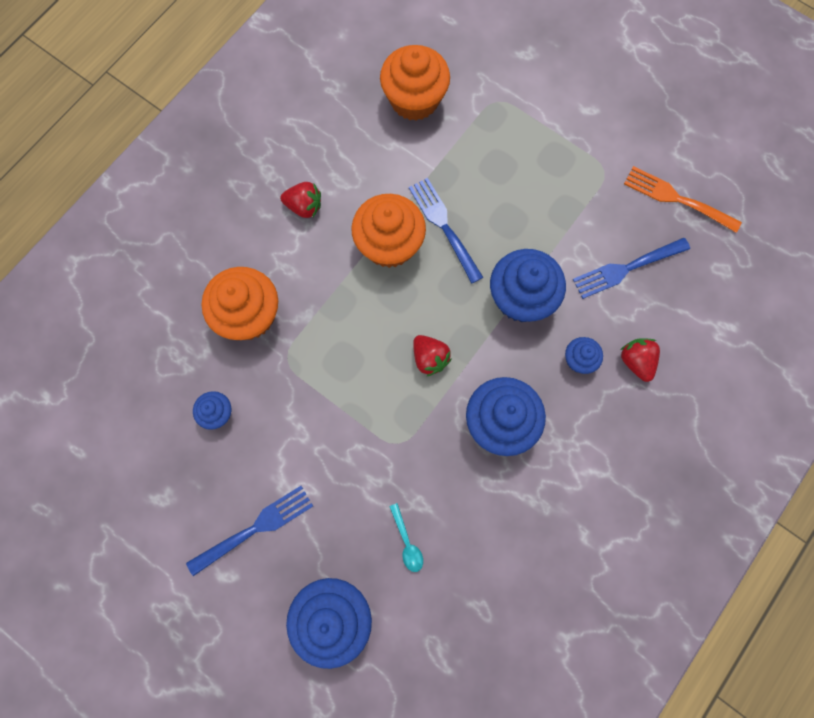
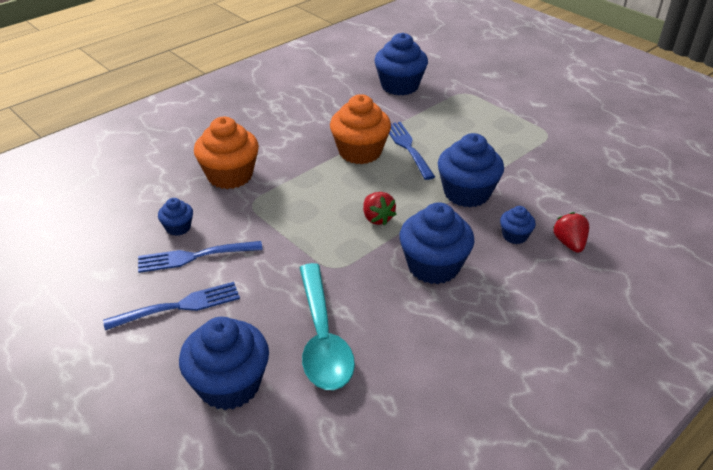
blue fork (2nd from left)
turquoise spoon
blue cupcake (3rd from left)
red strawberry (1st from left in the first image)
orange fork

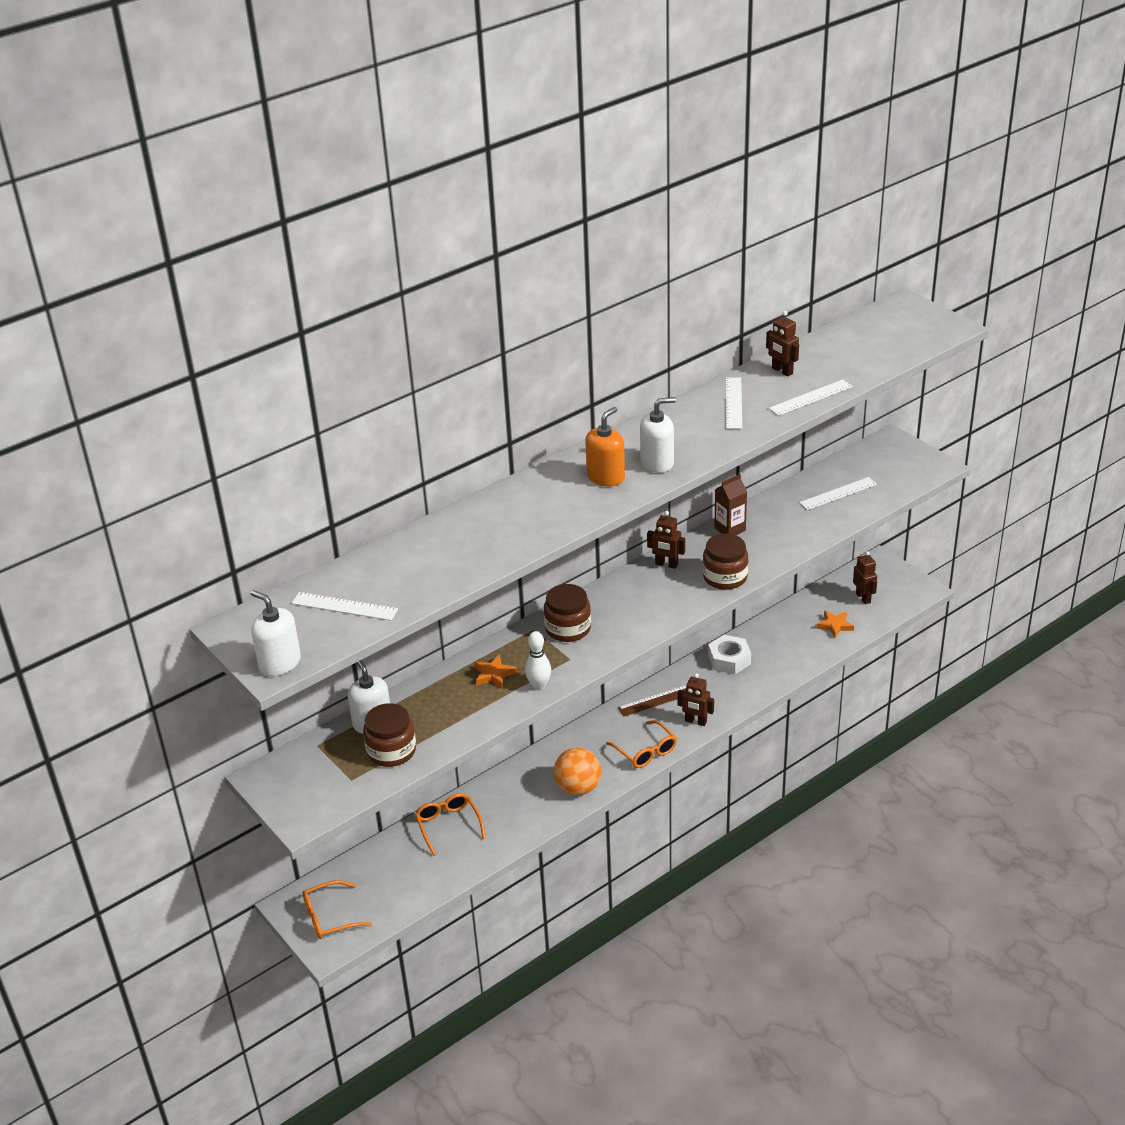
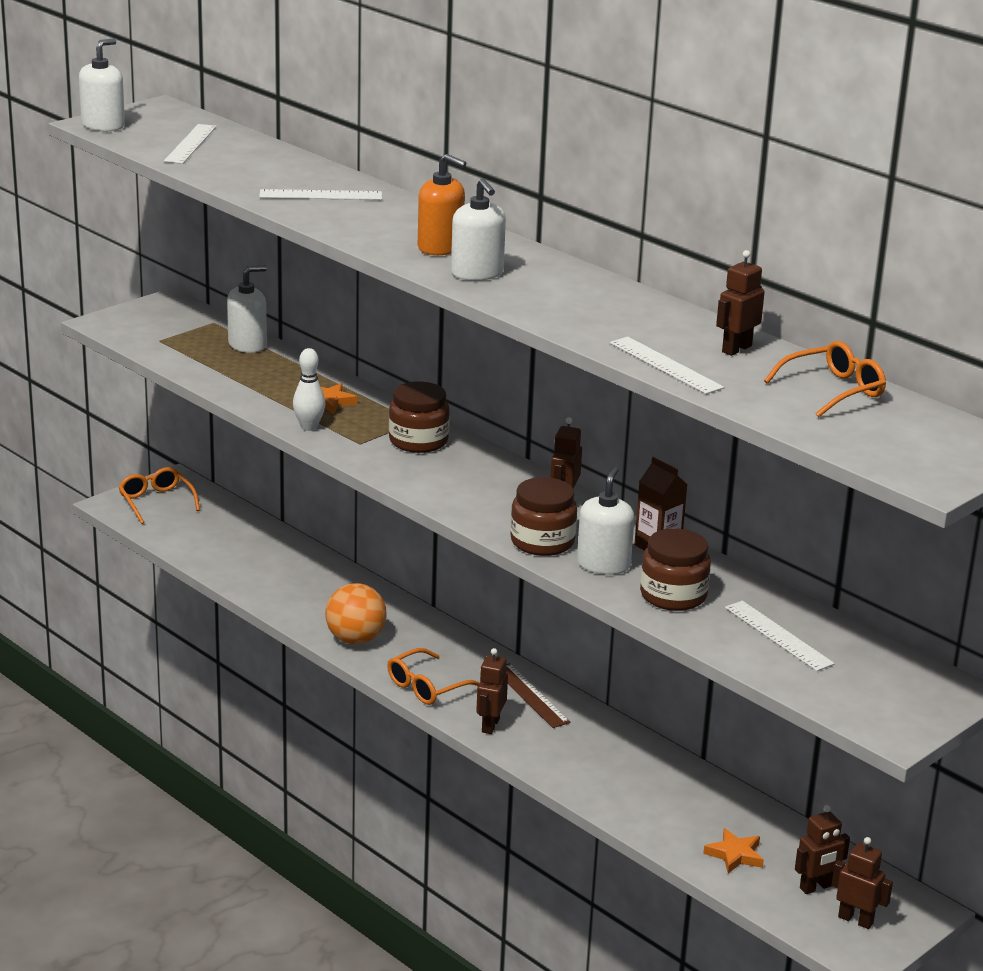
white ruler (2nd from left)
white soap dispenser (4th from left)
brown jar (3rd from left)
orange glasses (3rd from left)
brown robot (5th from left)
white nut

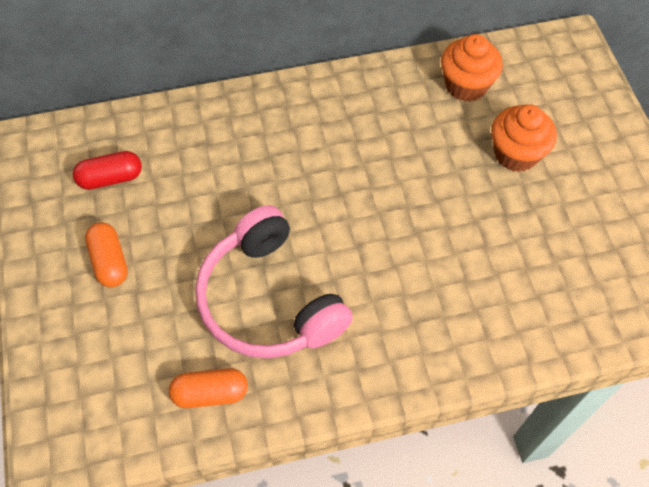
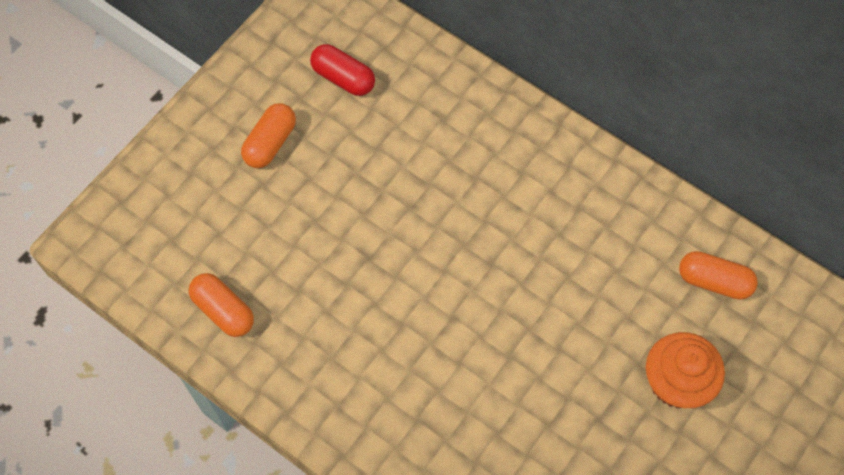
orange capsule (3rd from left)
pink headphones

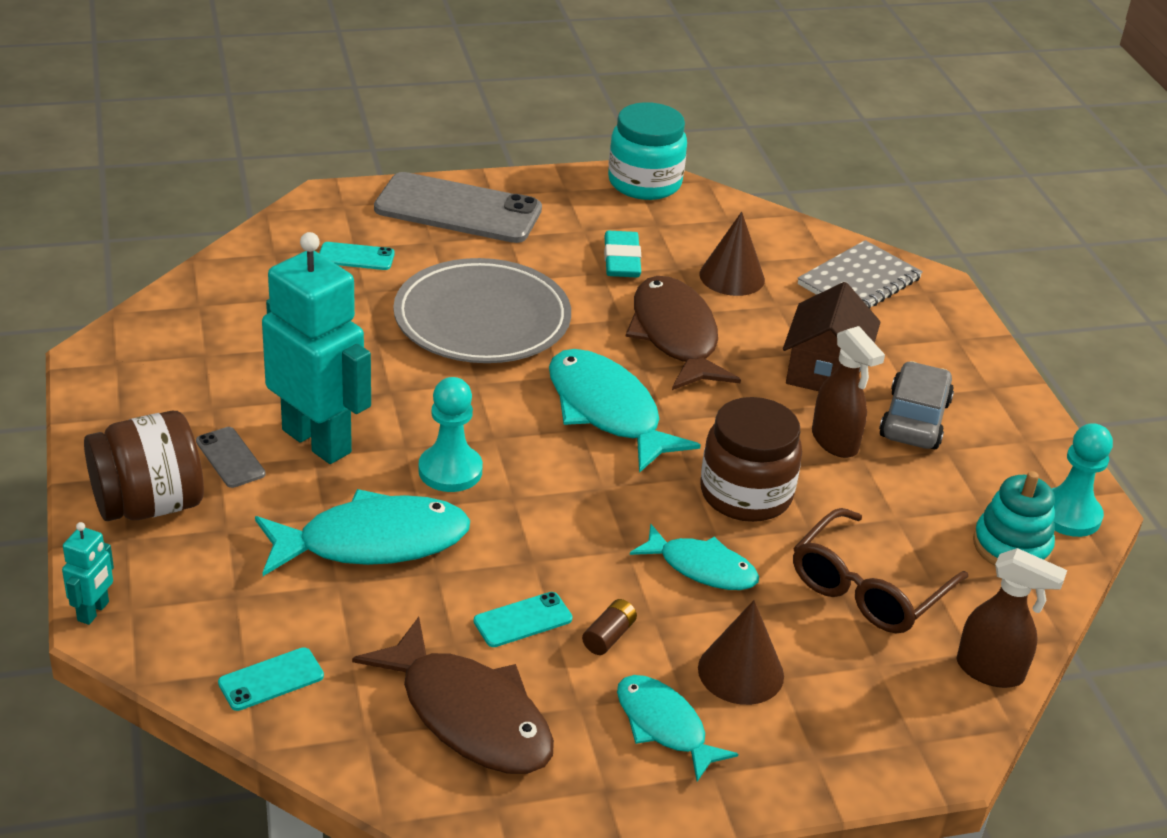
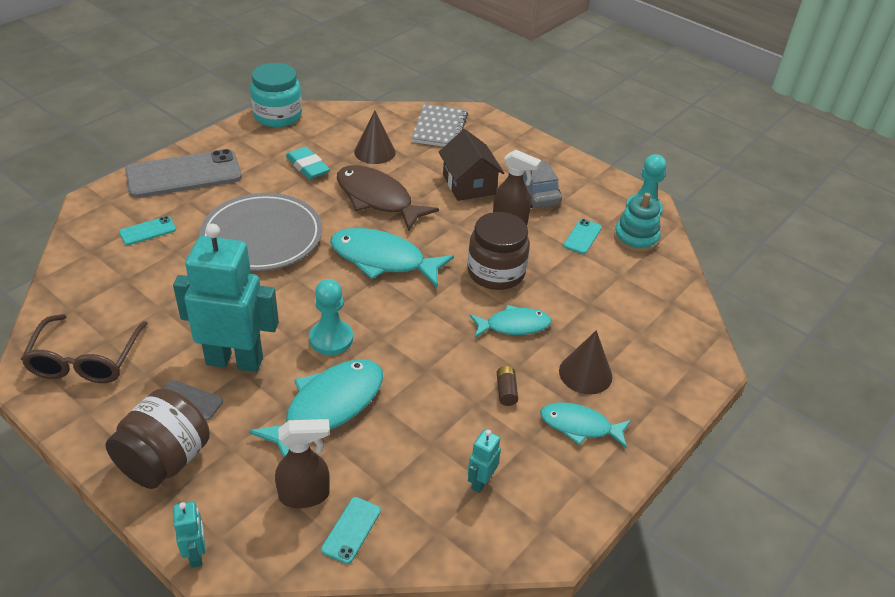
brown glasses
brown spray bottle (1st from left)
turquoise robot (3rd from left)
turquoise phone (3rd from left)

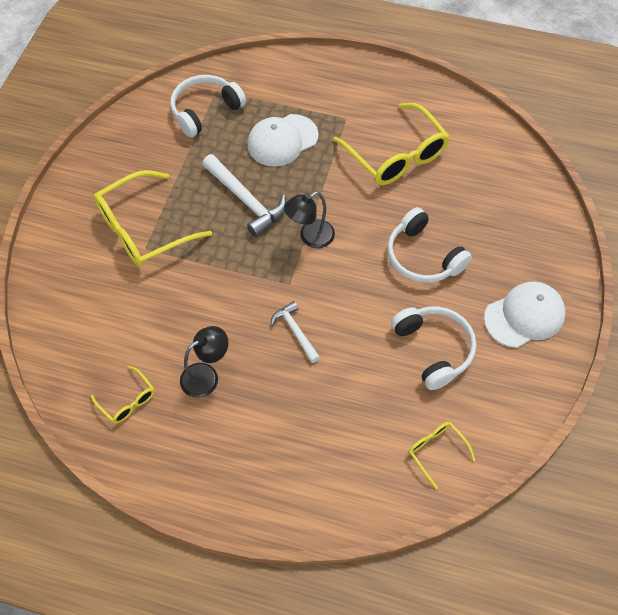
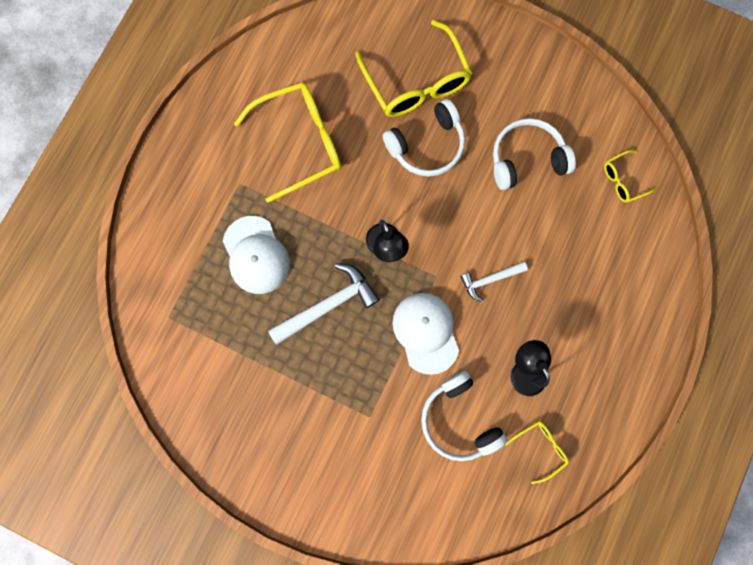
yellow glasses (2nd from left)
white cap (2nd from left)
white headphones (2nd from left)

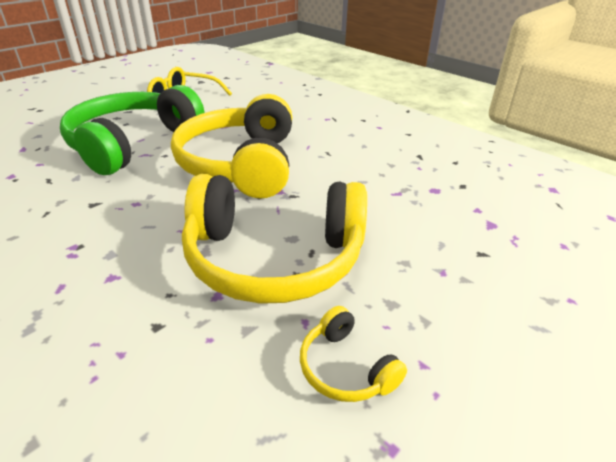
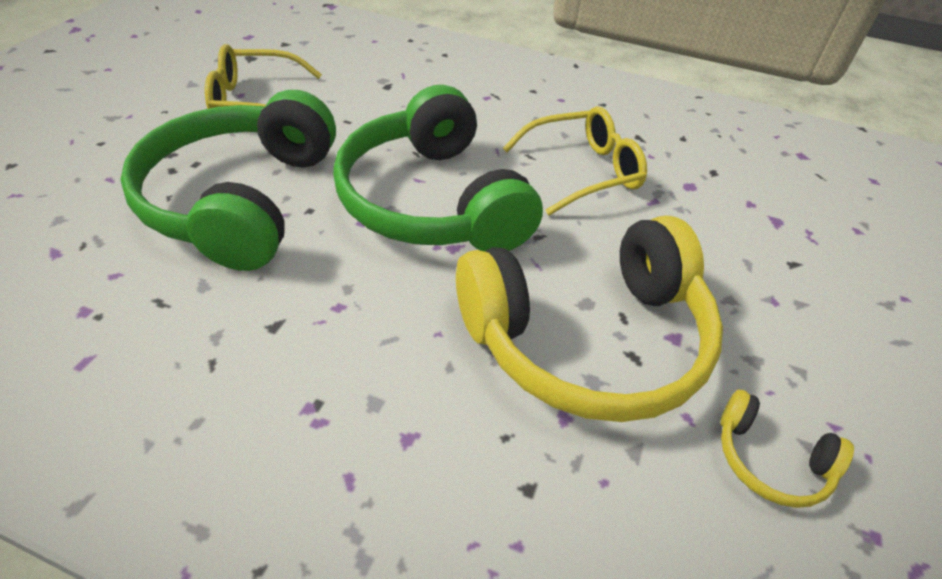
green headphones (2nd from left)
yellow glasses (2nd from left)

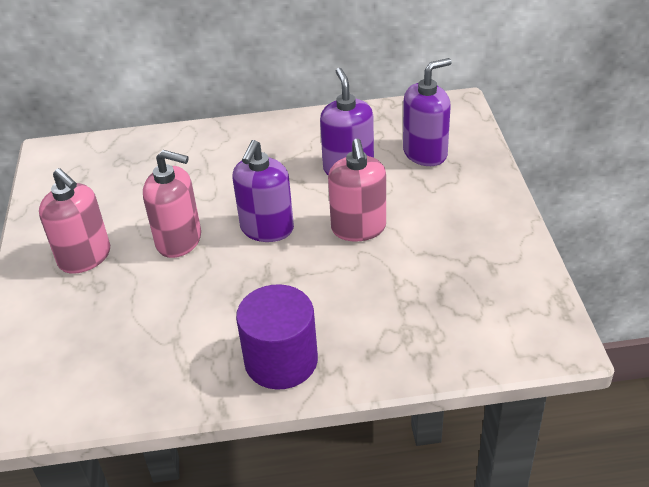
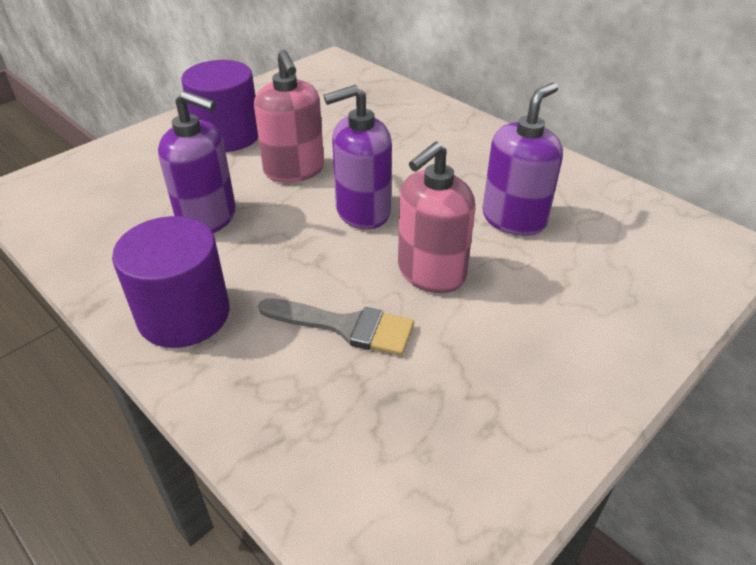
purple soap dispenser (1st from left)
purple cylinder (2nd from left)
grey brush

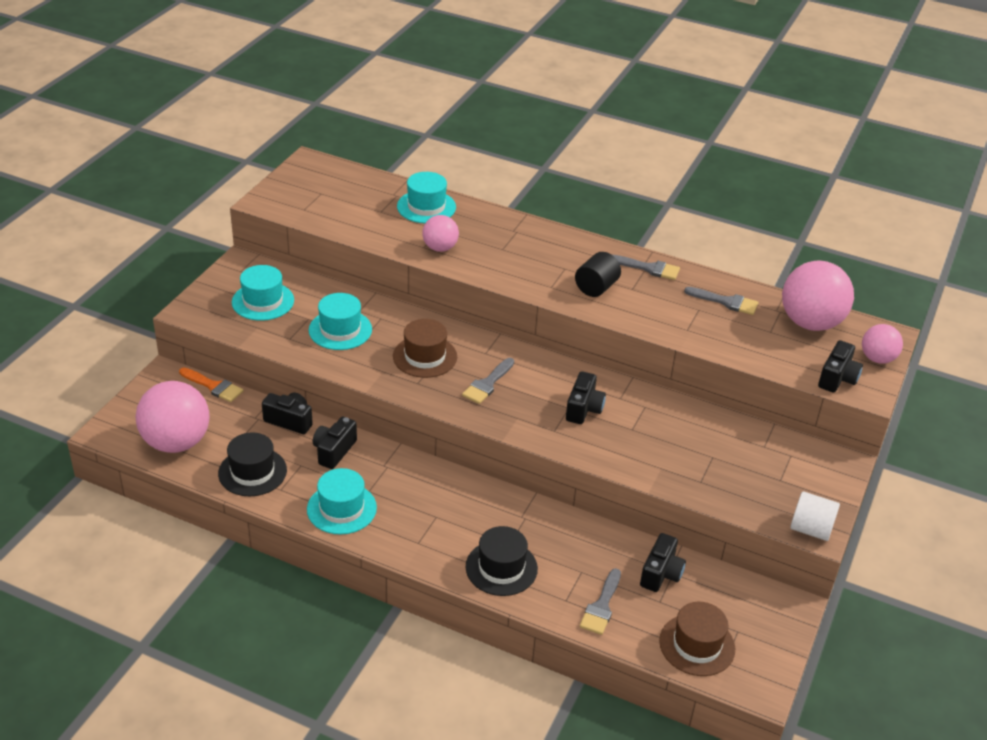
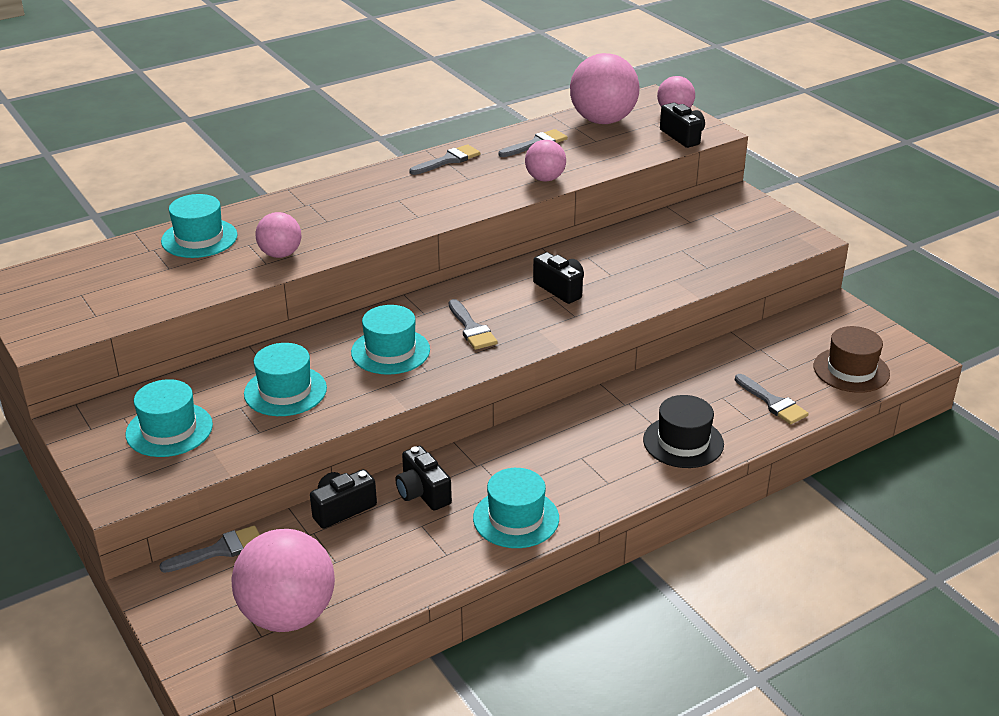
grey brush (1st from left)
turquoise hat (4th from left)
pink ball (3rd from left)
black hat (1st from left in the first image)
black cylinder
black camera (4th from left in the first image)
white cylinder

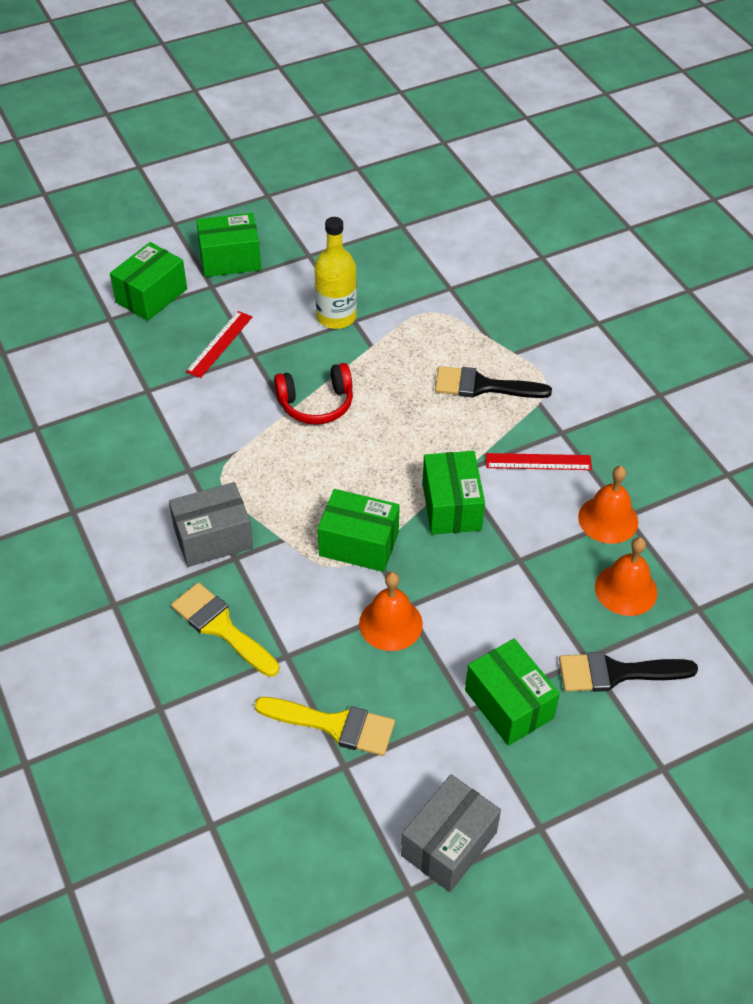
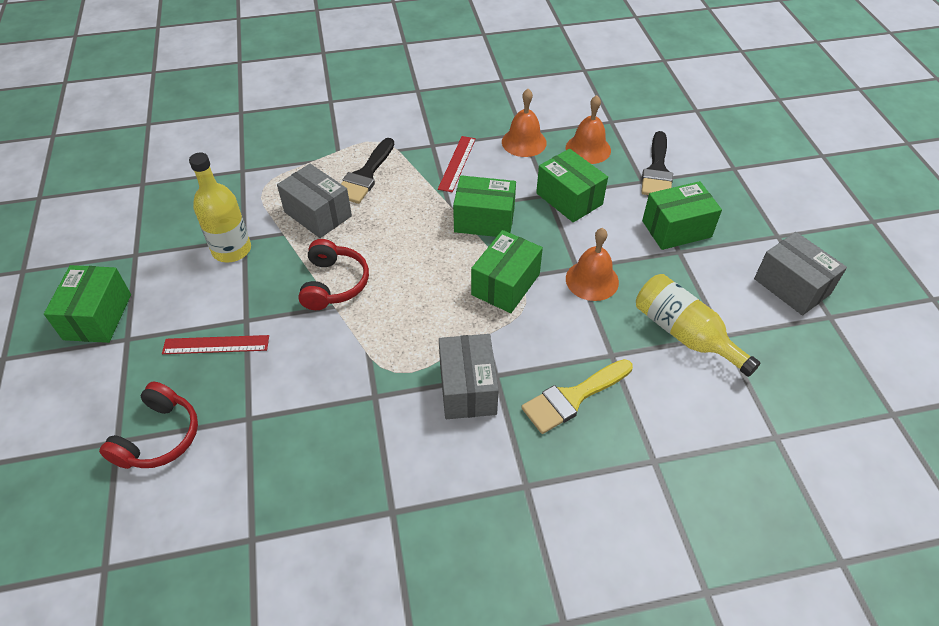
red headphones (1st from left)
red ruler (1st from left)
grey box (1st from left)
green box (4th from left)
yellow bottle (2nd from left)

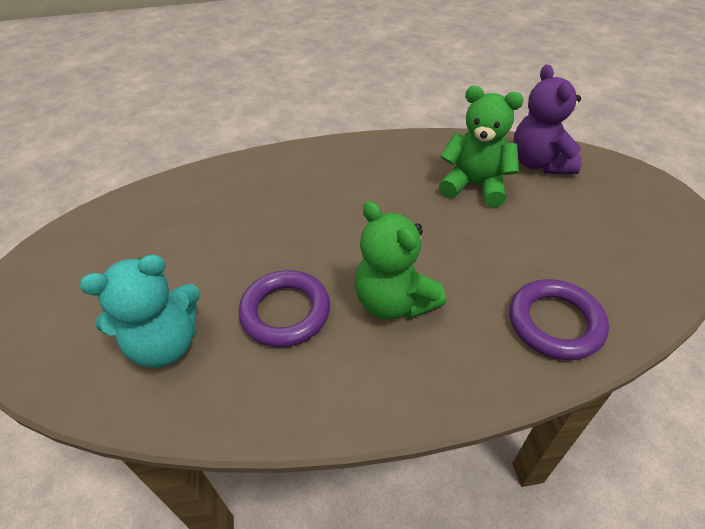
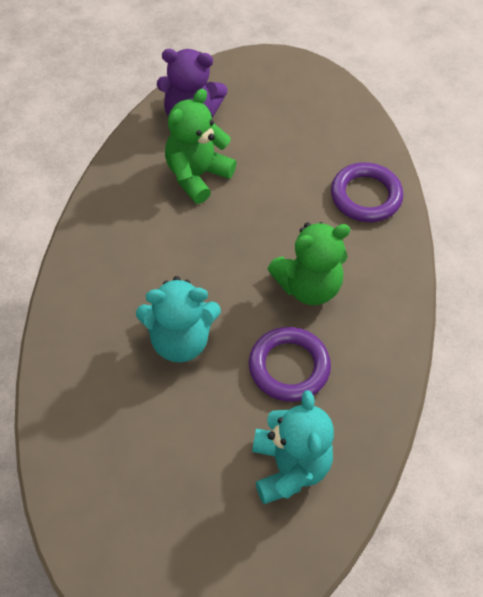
turquoise teddy bear (1st from left)

